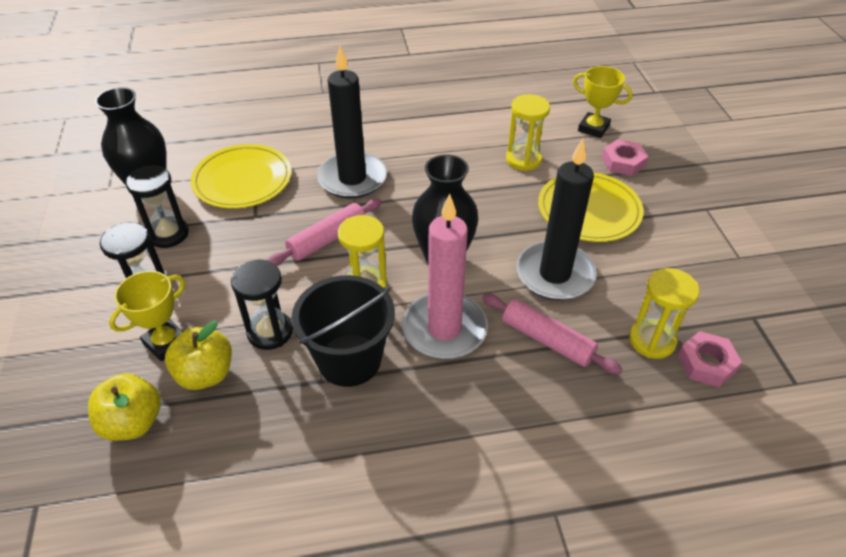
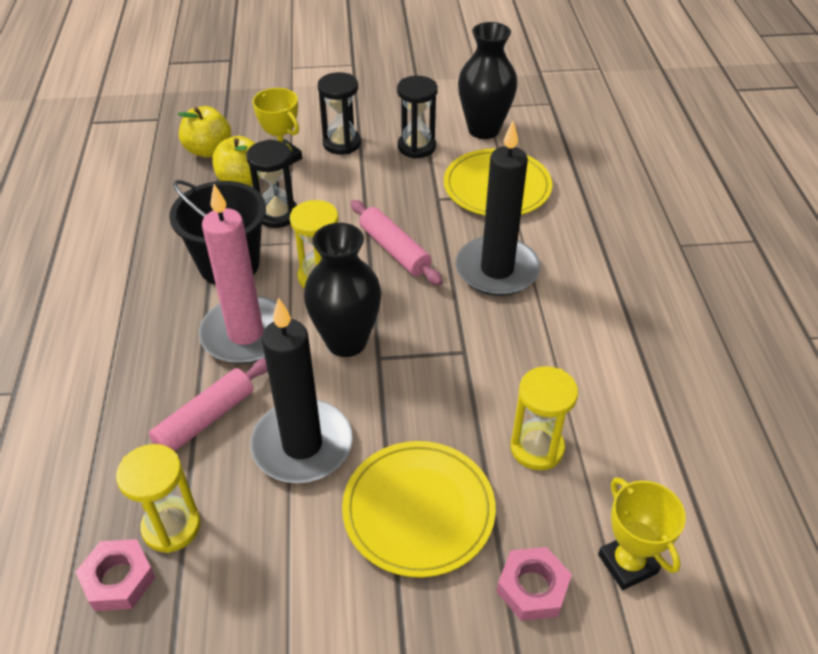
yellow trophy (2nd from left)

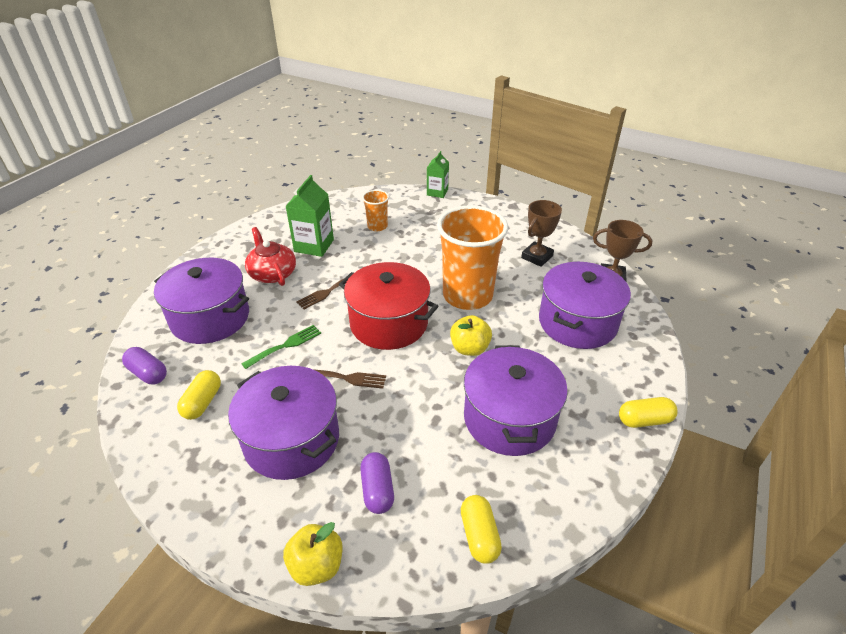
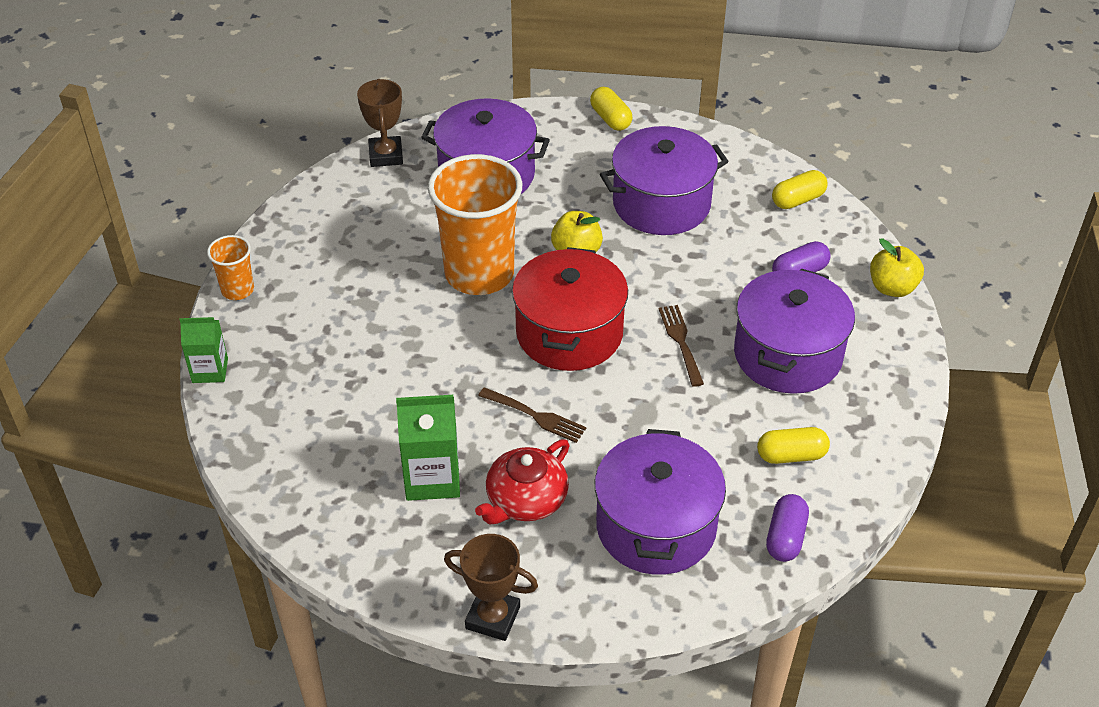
orange cup (1st from left)
brown trophy (2nd from left)
green fork

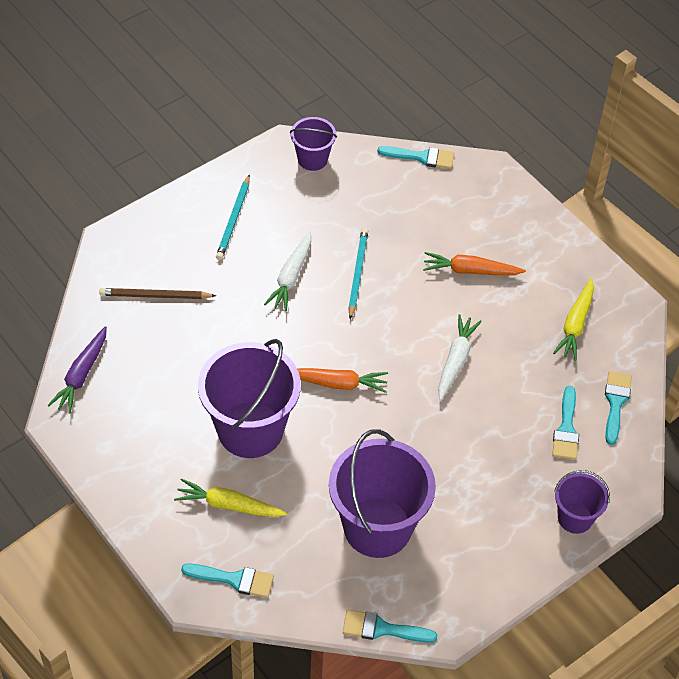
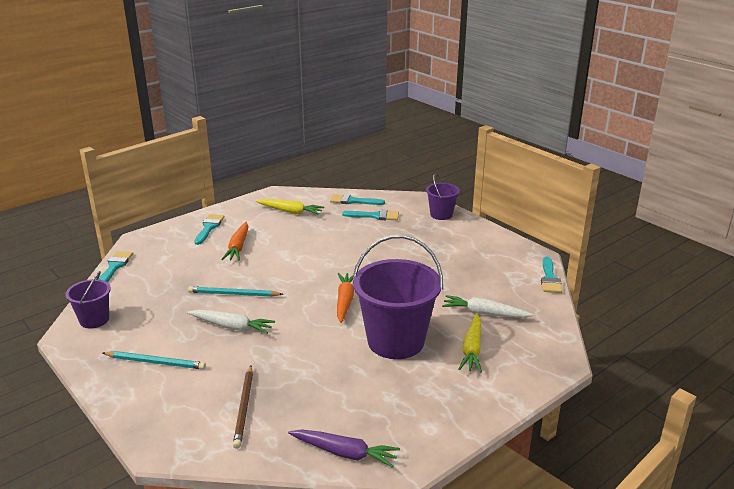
turquoise brush (2nd from left)
white carrot (2nd from left)
purple bucket (3rd from left in the first image)

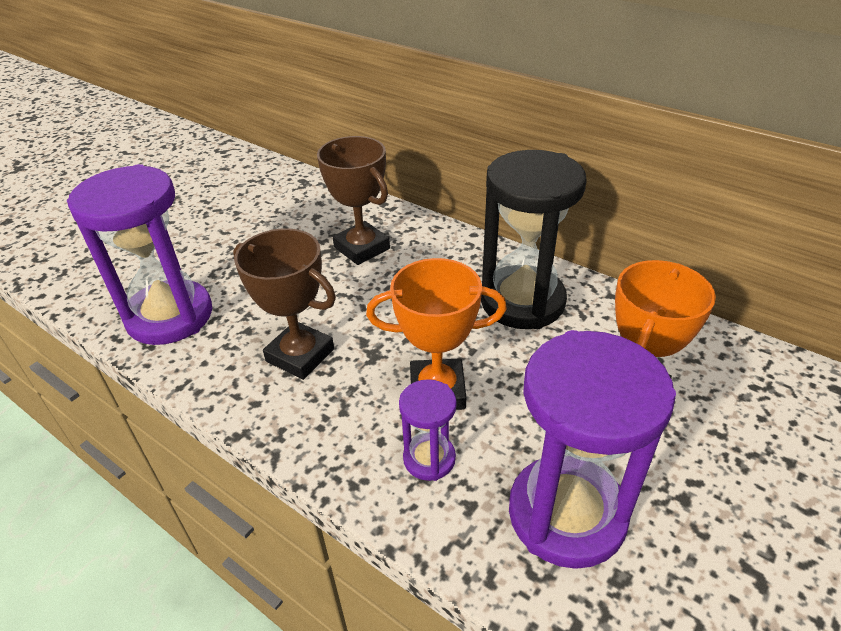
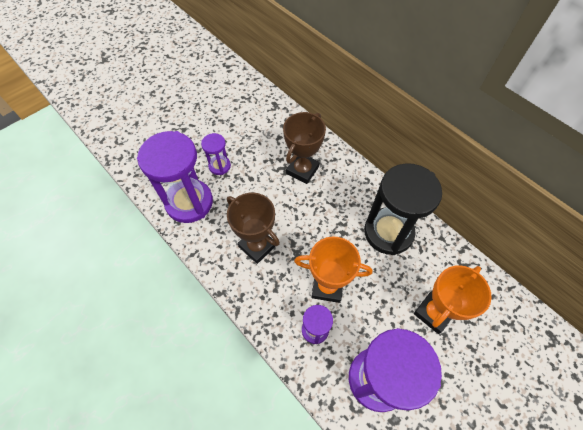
purple hourglass (2nd from left)
brown trophy (2nd from left)

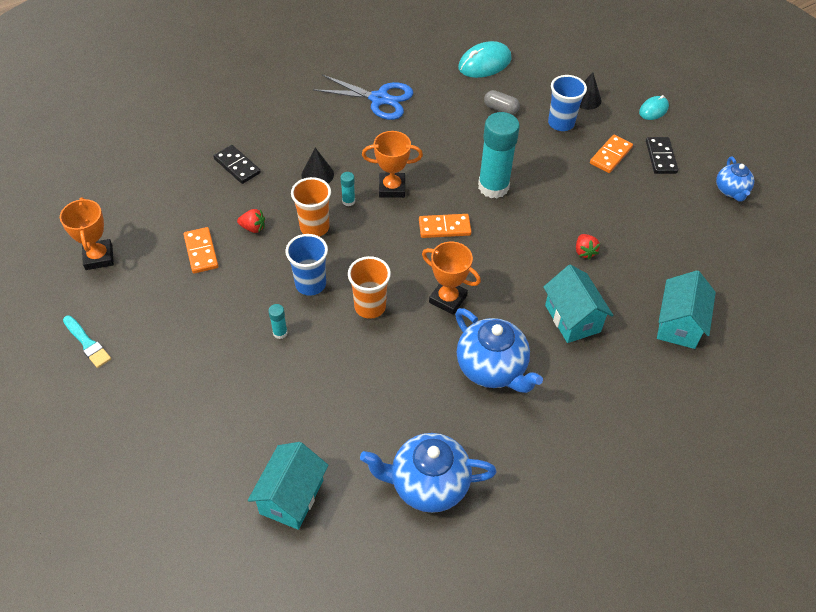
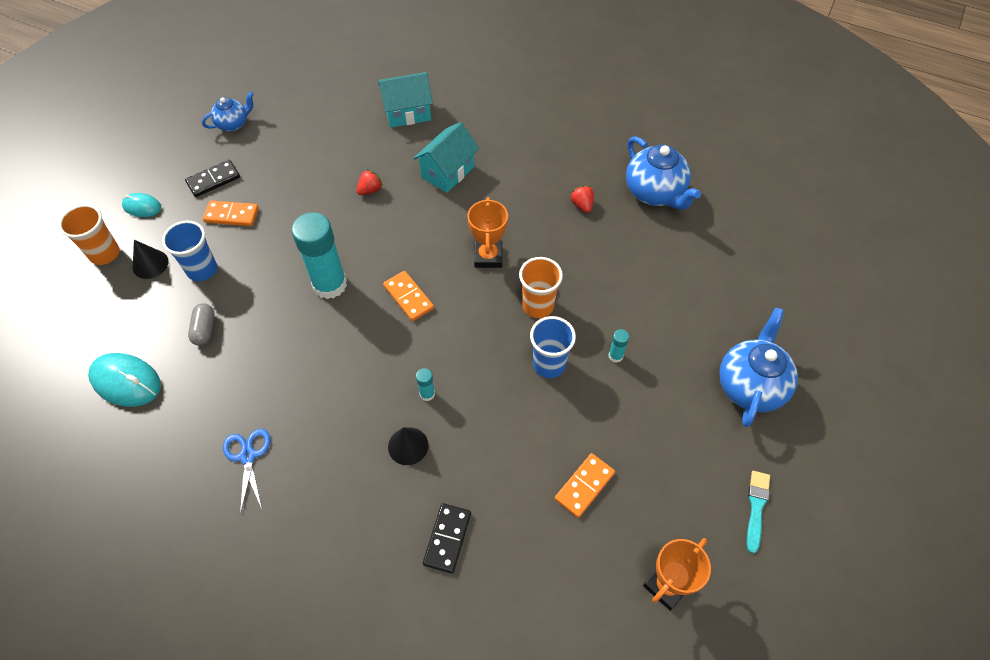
orange cup (1st from left)
blue scissors
red strawberry (2nd from left)
blue teapot (3rd from left)
turquoise house (1st from left in the first image)
orange trophy (2nd from left in the first image)

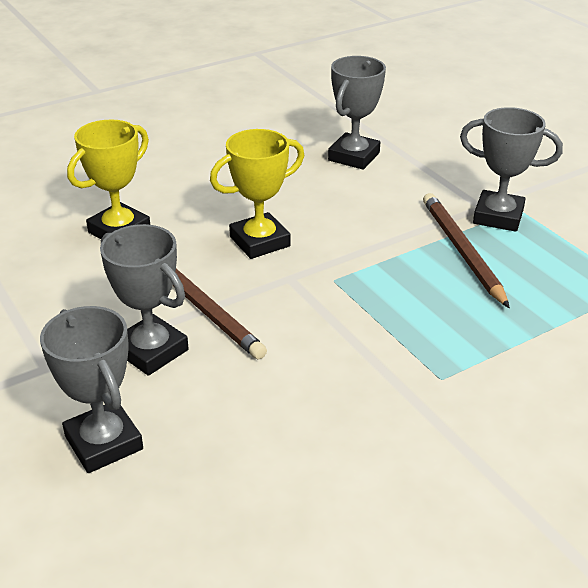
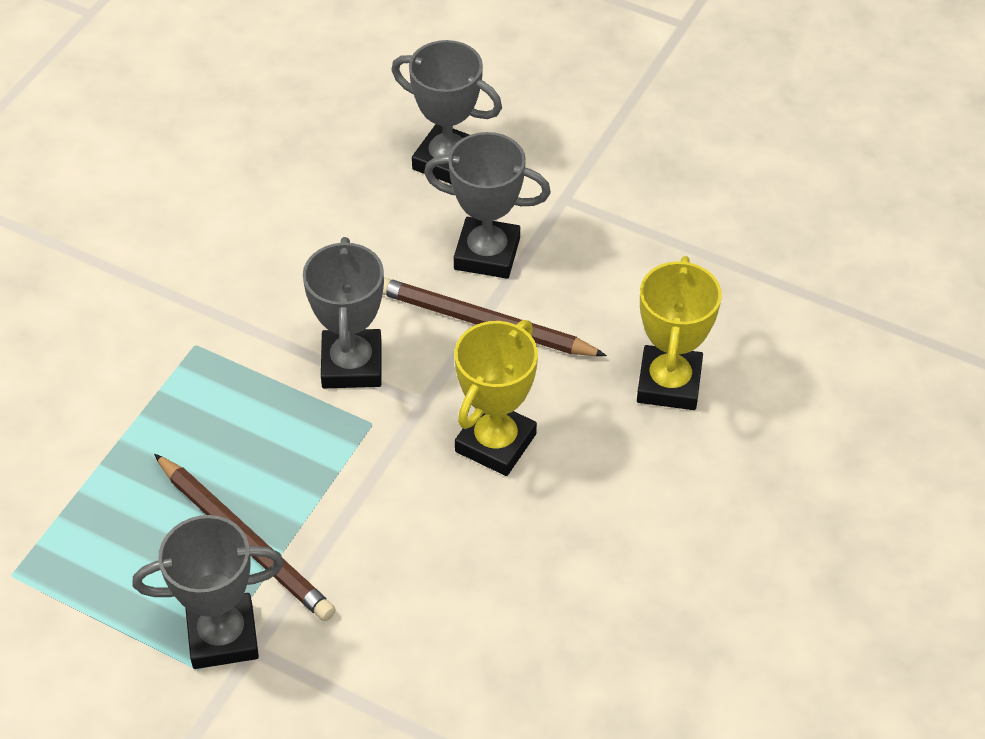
grey trophy (2nd from left)

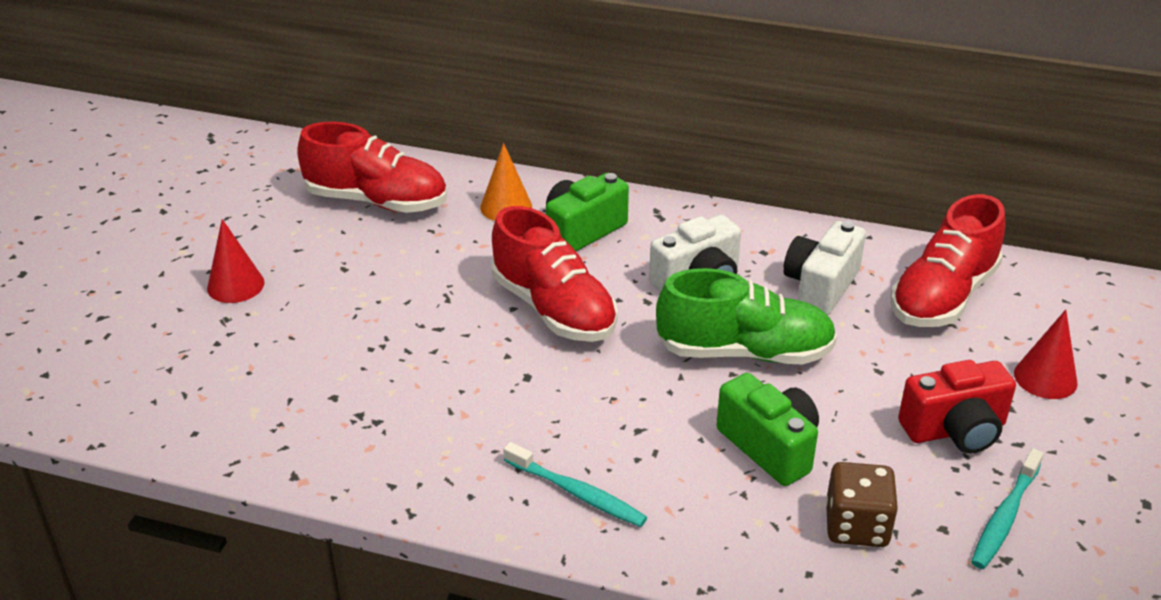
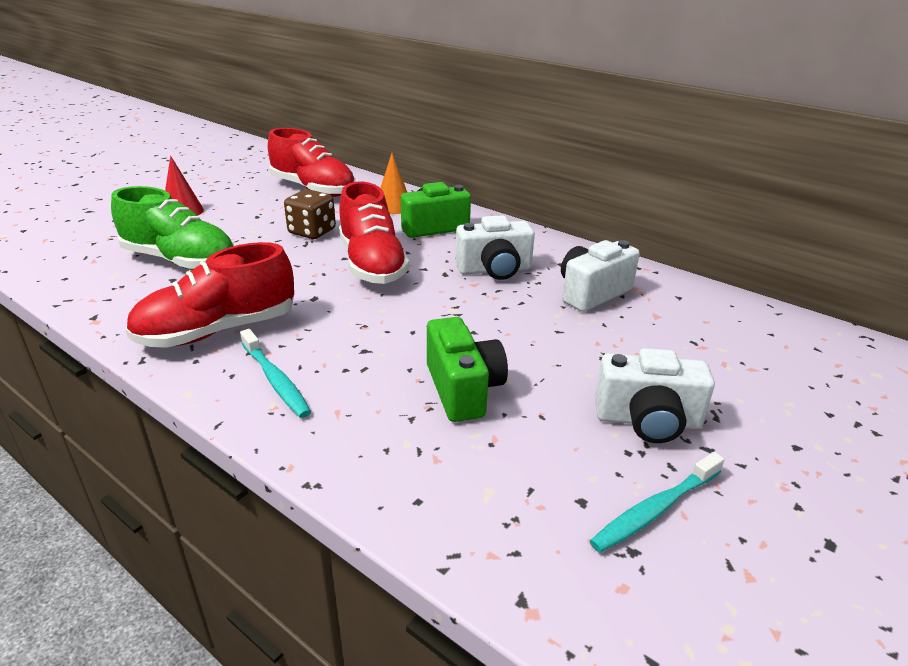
green shoe
red shoe (1st from left)
brown dice
white camera (3rd from left)
red cone (2nd from left in the first image)

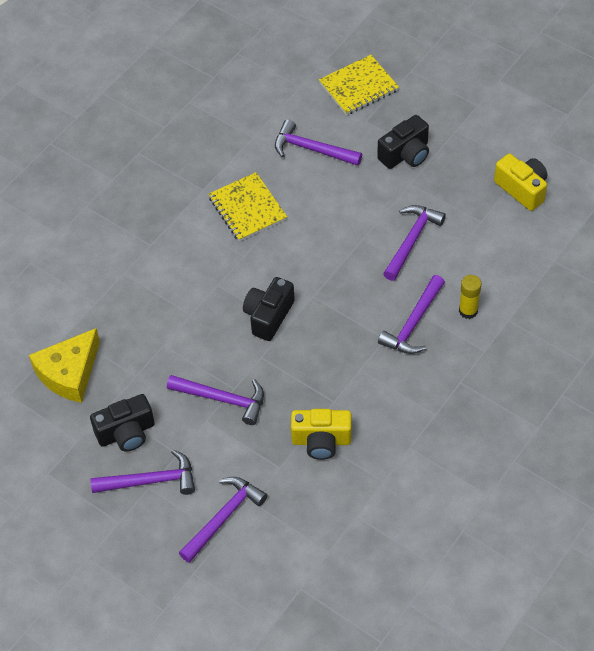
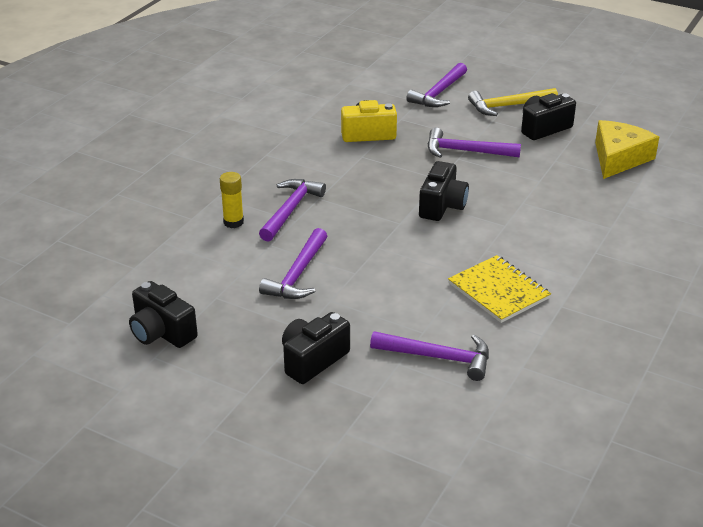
black camera (1st from left)
yellow hammer
yellow notebook (2nd from left in the first image)

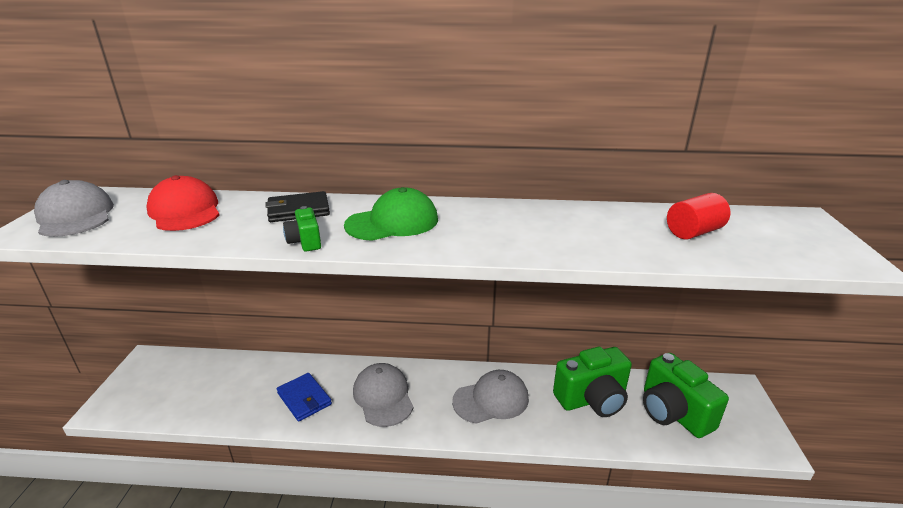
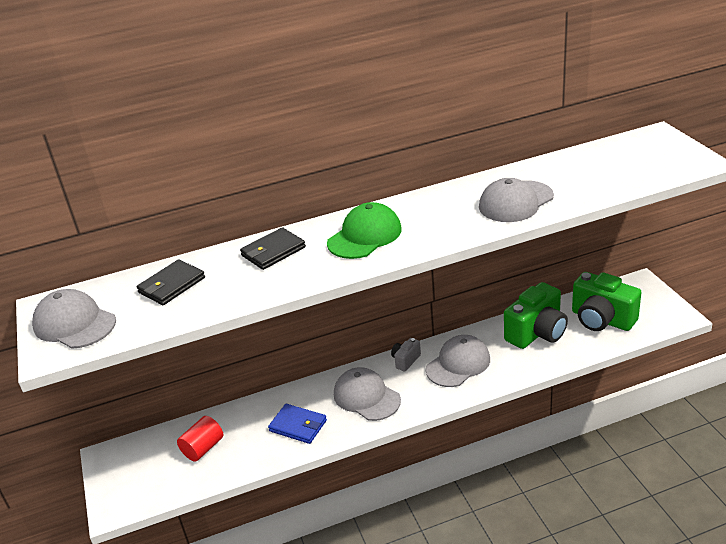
black wallet (1st from left)
red cylinder
grey camera
grey cap (4th from left)
green camera (1st from left in the first image)

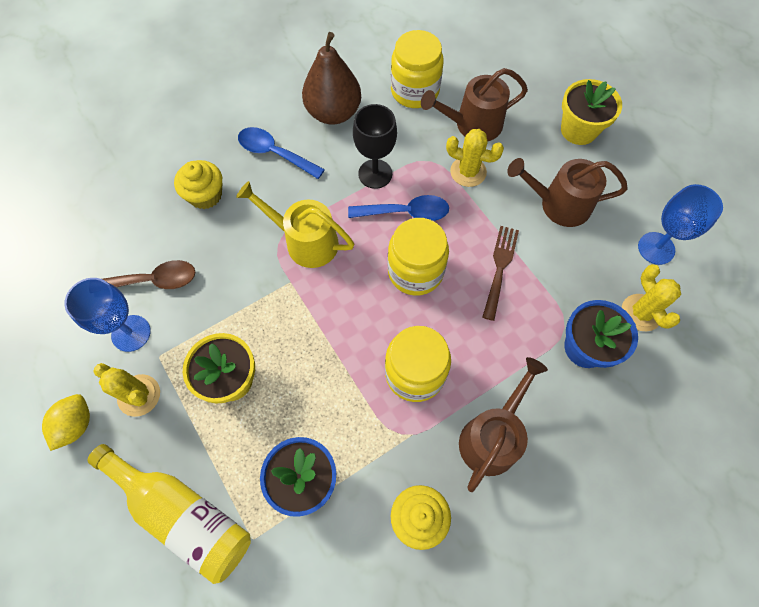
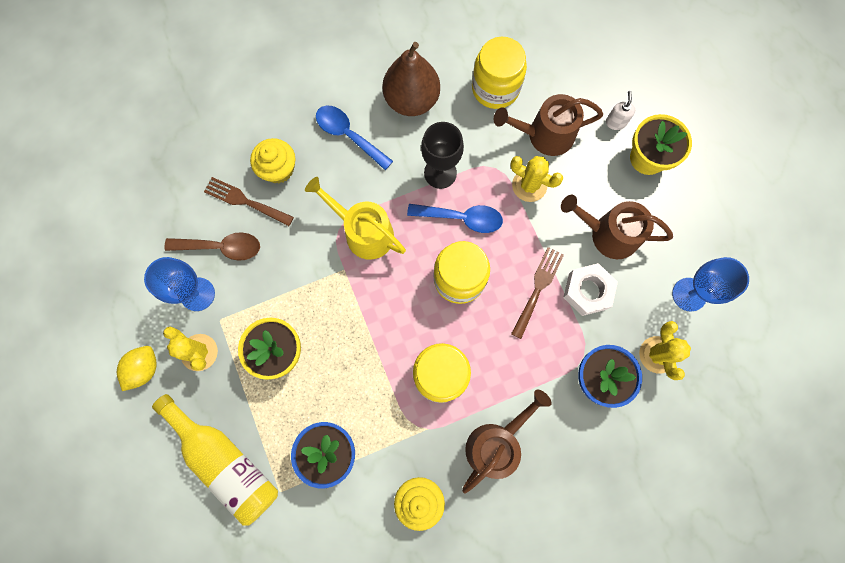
brown fork (1st from left)
white nut
white soap dispenser

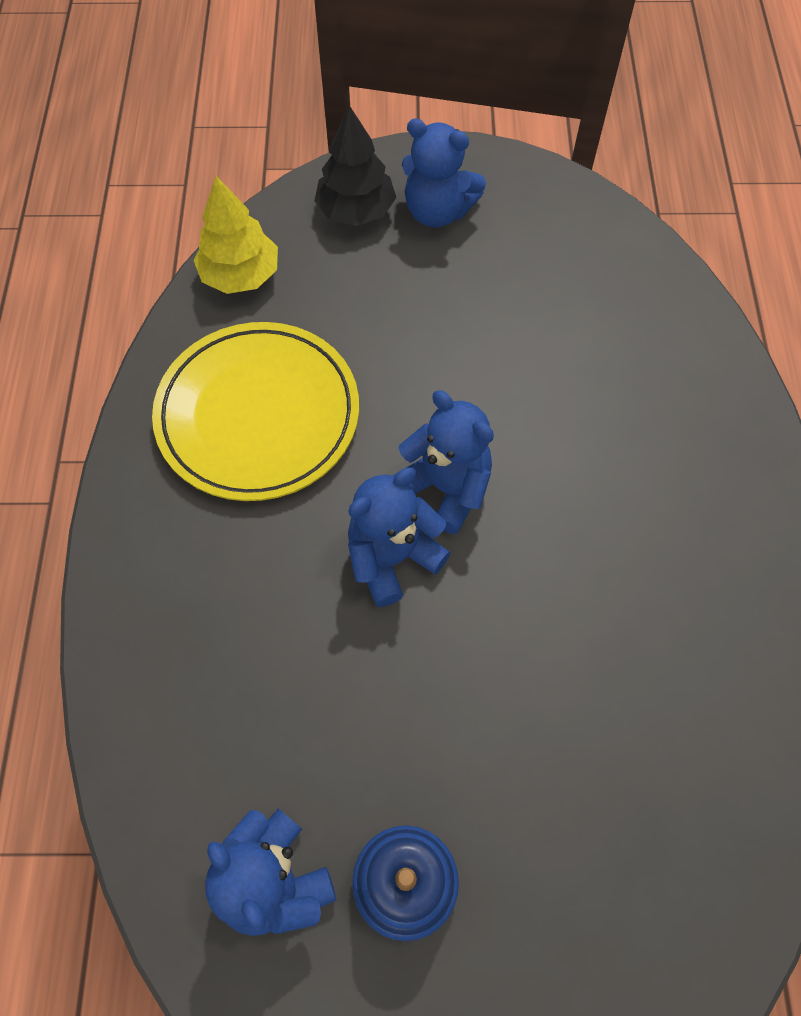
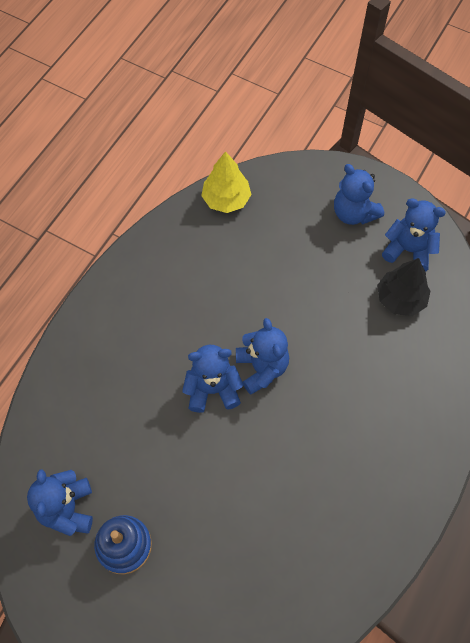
black tree
blue teddy bear (5th from left)
yellow plate

